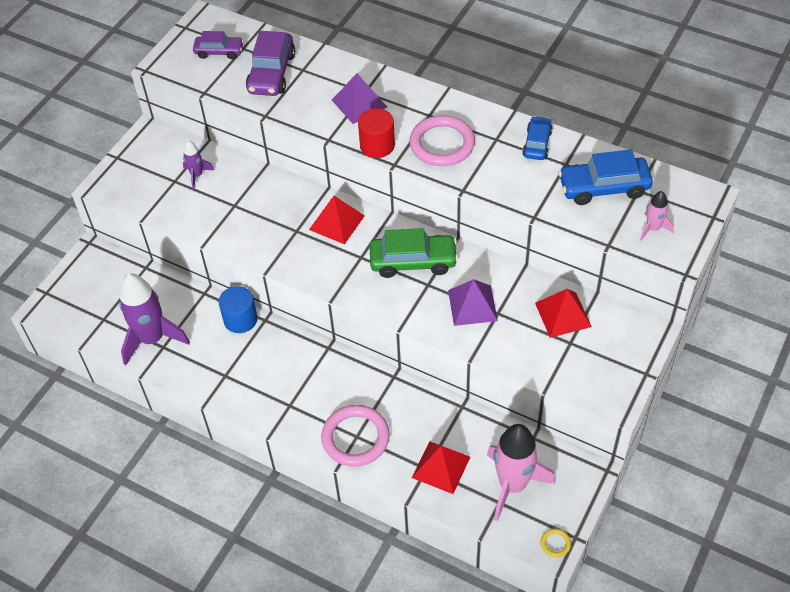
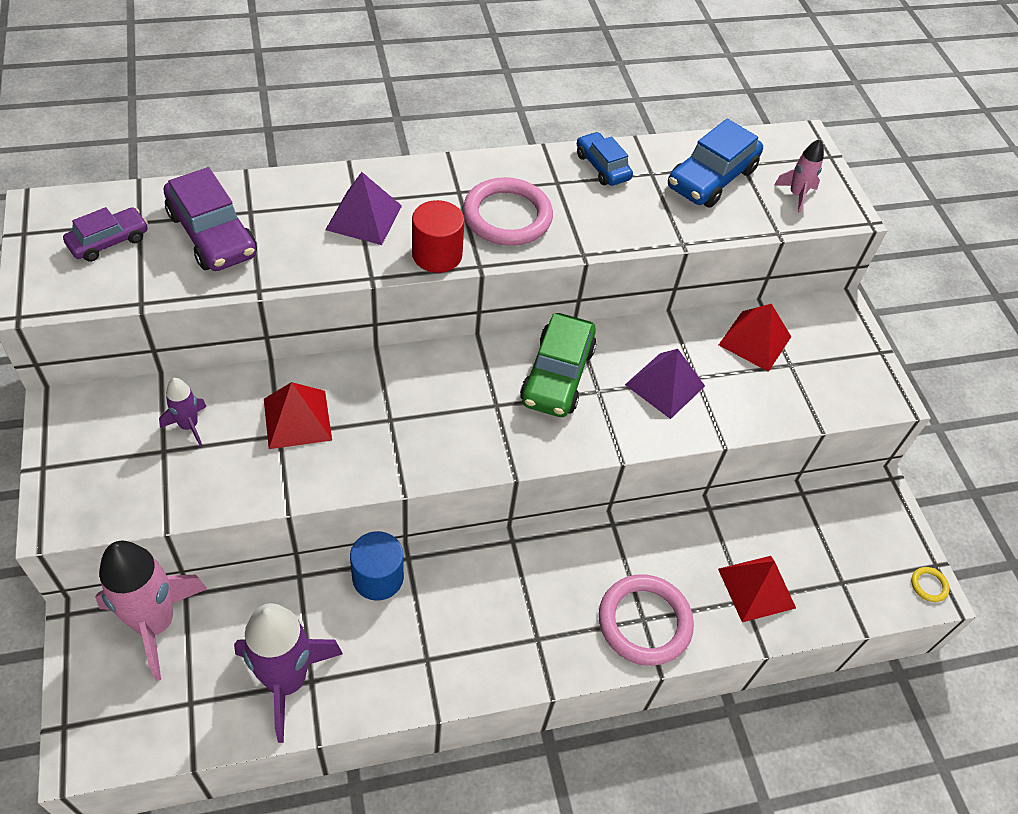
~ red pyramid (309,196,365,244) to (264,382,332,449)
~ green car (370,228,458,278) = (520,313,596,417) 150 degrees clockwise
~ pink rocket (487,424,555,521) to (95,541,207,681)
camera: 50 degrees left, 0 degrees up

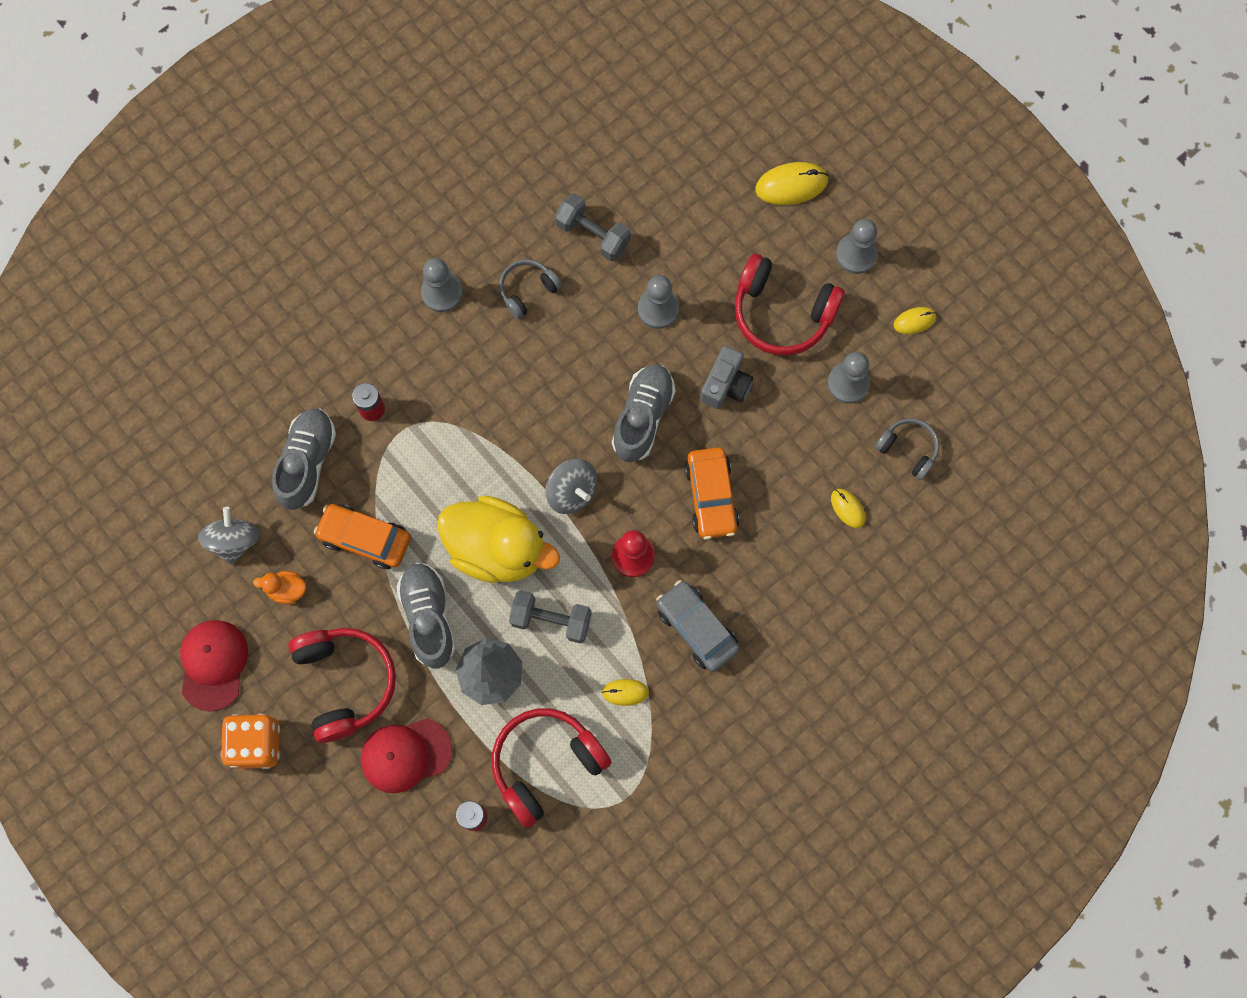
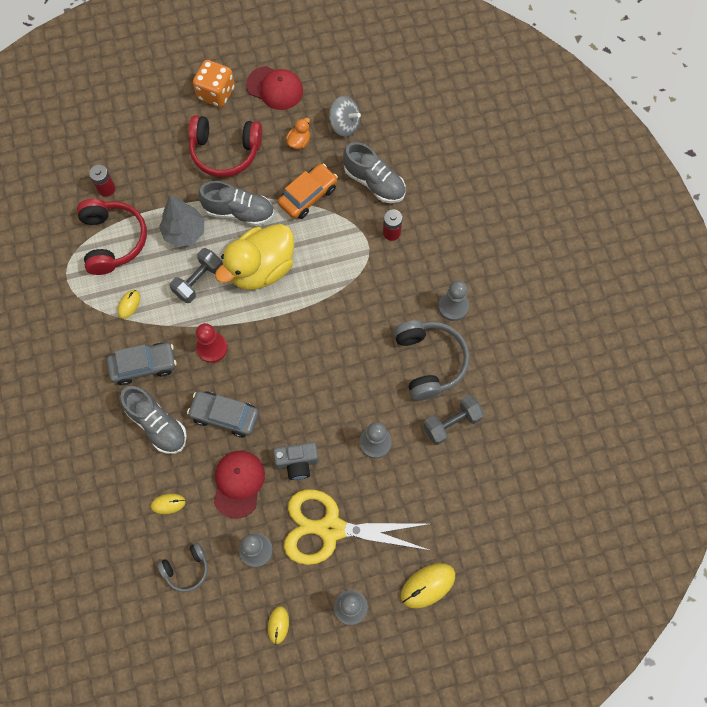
~ red cap (360,718,452,793) to (214,451,265,519)
~ grey headphones (499,259,562,319) = (394,320,470,400) x1.77
- grey spinning top (546,459,598,514)
~ grey shoe (612,364,676,462) to (120,386,187,454)
~ orange car (685,447,739,539) to grey car (187,391,259,437)
~ grey camera (700,346,753,409) = (273,442,319,480) 60 degrees counterclockwise
~ red headphones (735,254,845,356) to yellow scissors (284,489,429,565)
~ yellow mouse (755,162,829,205) = (401,563,455,609) 45 degrees clockwise
camera: 115 degrees right, 5 degrees down

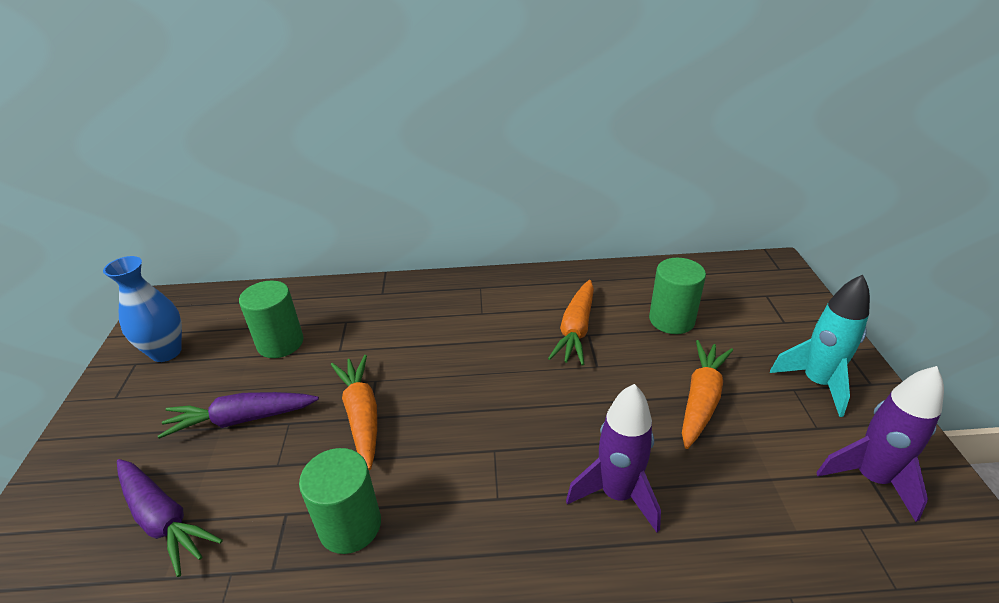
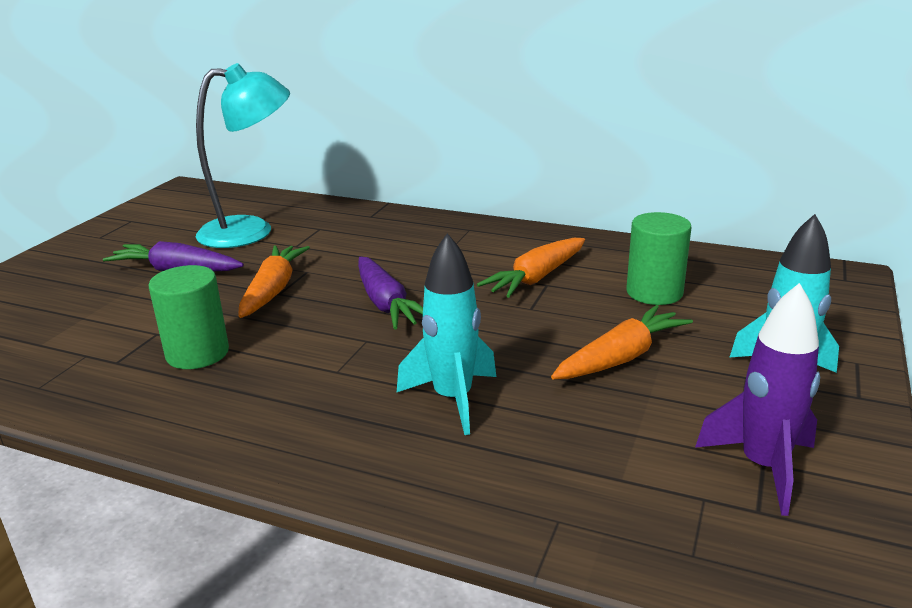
- blue vase (103,256,182,362)
~ purple carrot (117,459,223,577) to (358,257,423,329)
~ green cylinder (239,281,303,358) to turquoise lamp (196,63,290,248)
~ purple rocket (566,384,661,532) to turquoise rocket (397,233,496,435)
camera: 25 degrees right, 10 degrees down

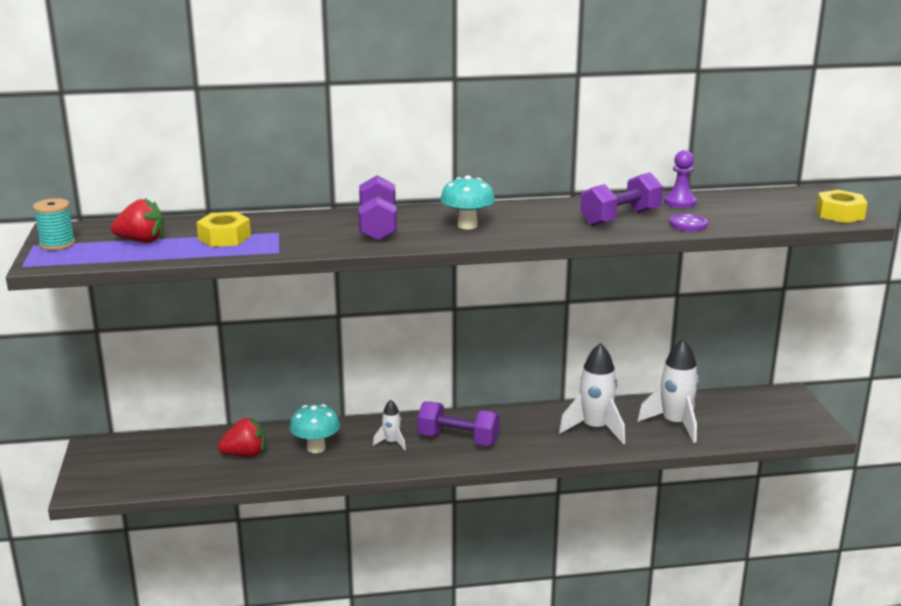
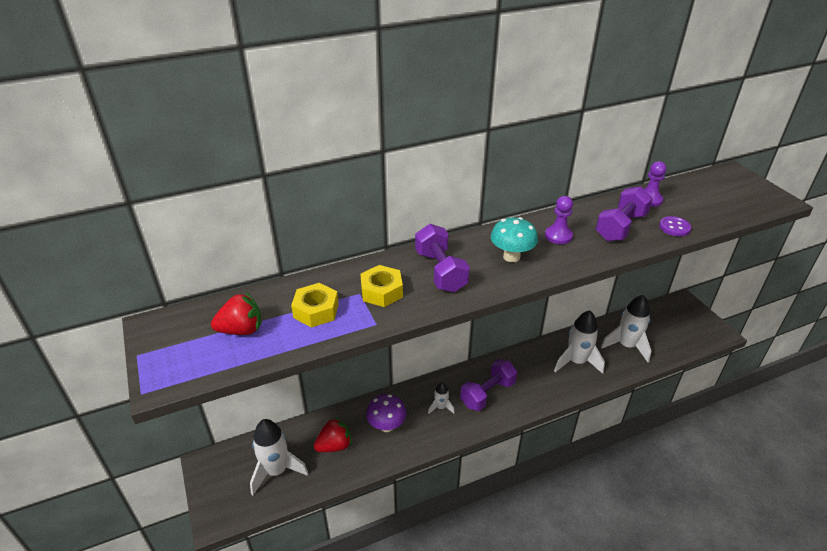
- turquoise spool (33,198,75,250)
~ turquoise mushroom (289,404,340,453) to purple mushroom (366,394,407,432)
~ purple dumbbell (417,401,500,446) = (460,359,517,411) 45 degrees counterclockwise
~ yellow nut (816,190,867,223) to (360,265,403,307)
+ white rocket (250,419,309,495)
+ purple pawn (545,196,573,244)
camera: 15 degrees left, 15 degrees up

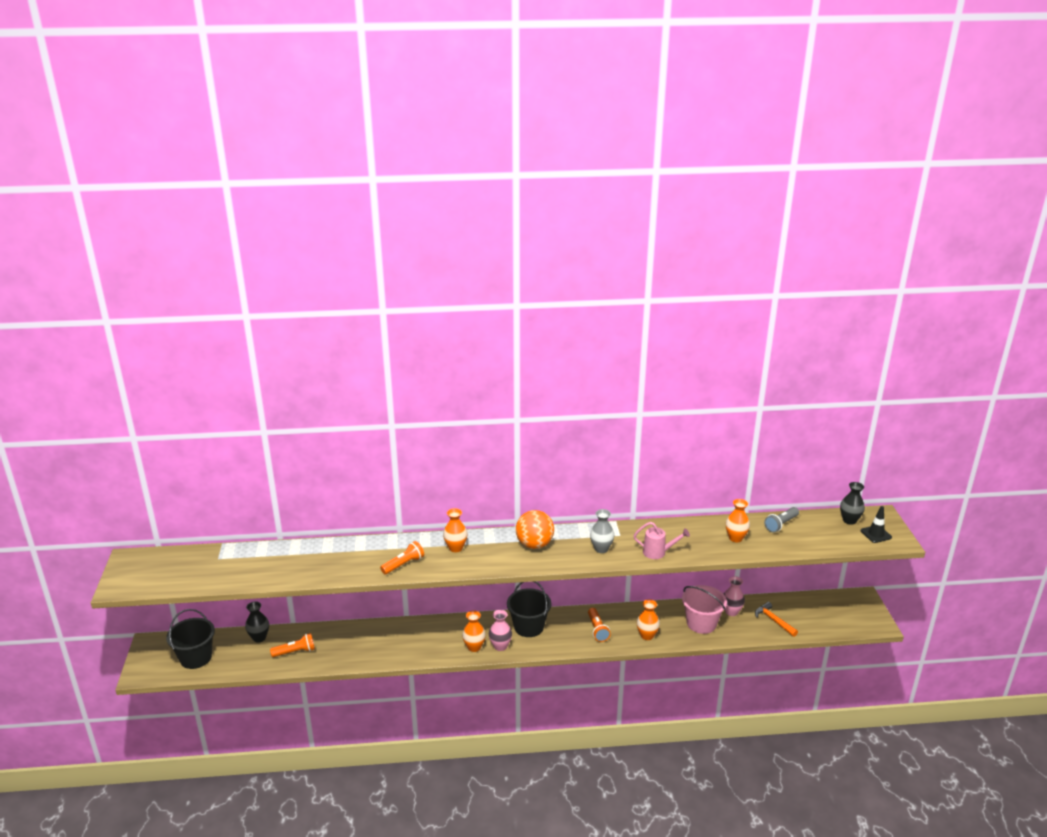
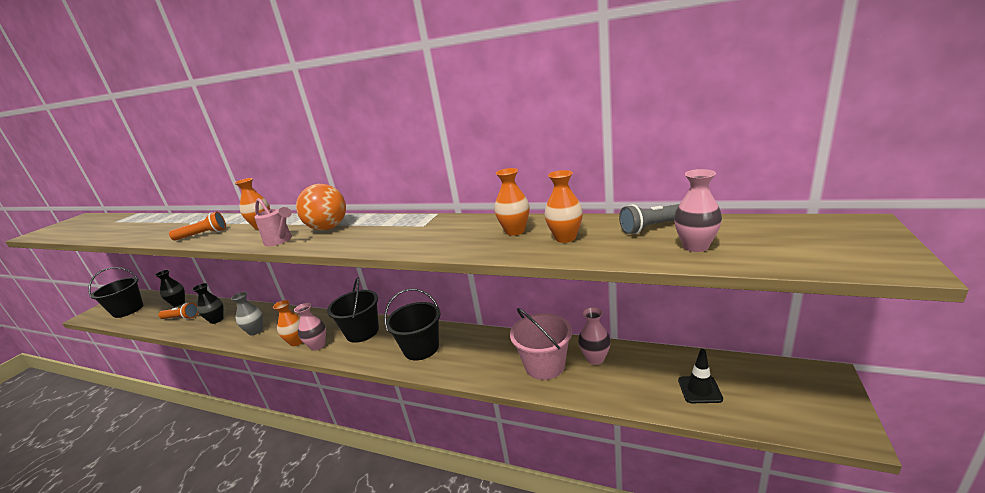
~ orange flashlight (588,608,611,642) to black bucket (384,289,440,361)
~ grey vase (590,509,614,553) to (231,292,263,335)
~ pink watering can (634,522,690,559) to (254,198,292,246)
~ orange vase (637,599,660,640) to (494,168,530,236)
- orange hammer (755,602,798,637)
~ black vase (840,482,865,525) to (192,283,224,324)
~ black traffic cone (861,506,892,543) to (678,349,723,403)
+ pink vase (674,169,722,252)
camera: 30 degrees right, 5 degrees down

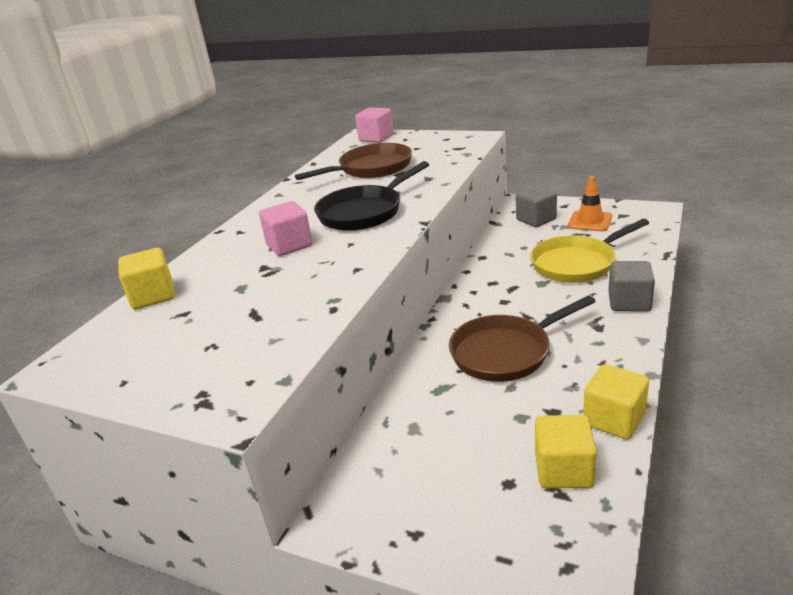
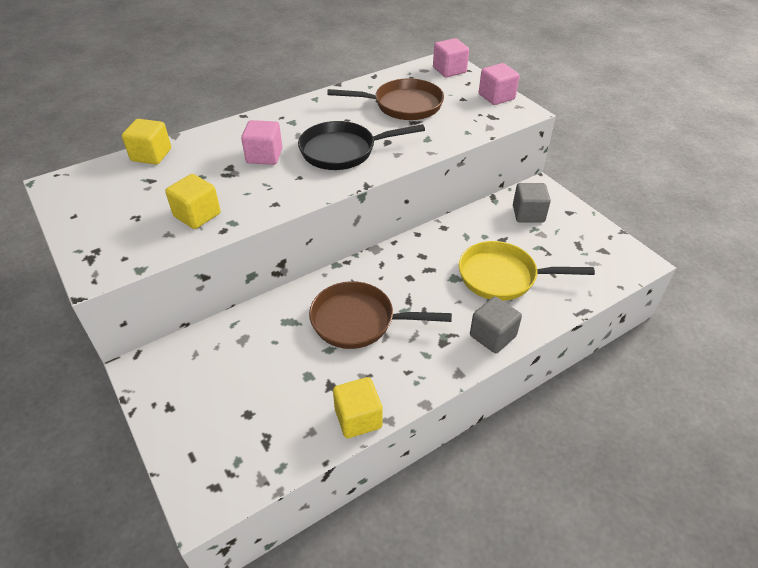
~ yellow cube (535,415,597,489) to (165,174,221,229)
- orange traffic cone (568,176,612,231)
+ pink cube (479,63,520,105)
camera: 30 degrees right, 15 degrees up

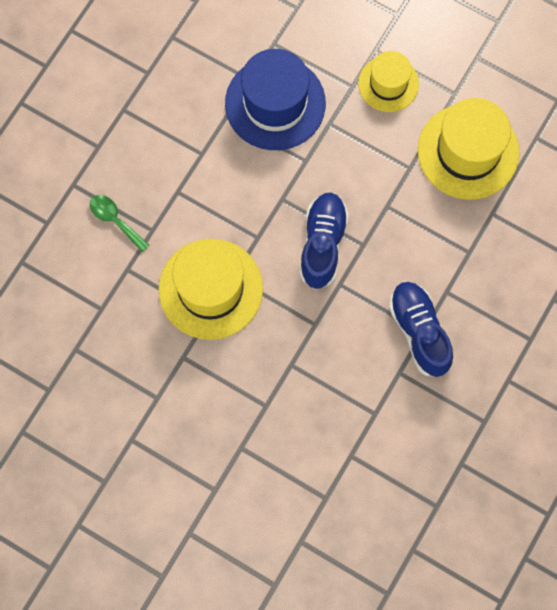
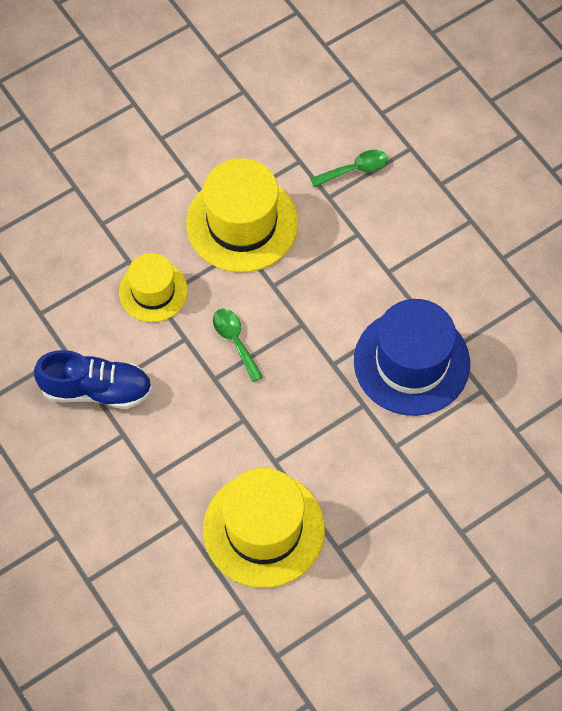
~ blue shoe (299,193,349,290) to green spoon (213,309,263,382)
~ yellow hat (358,51,419,112) to (119,253,188,322)
camera: 115 degrees right, 10 degrees down

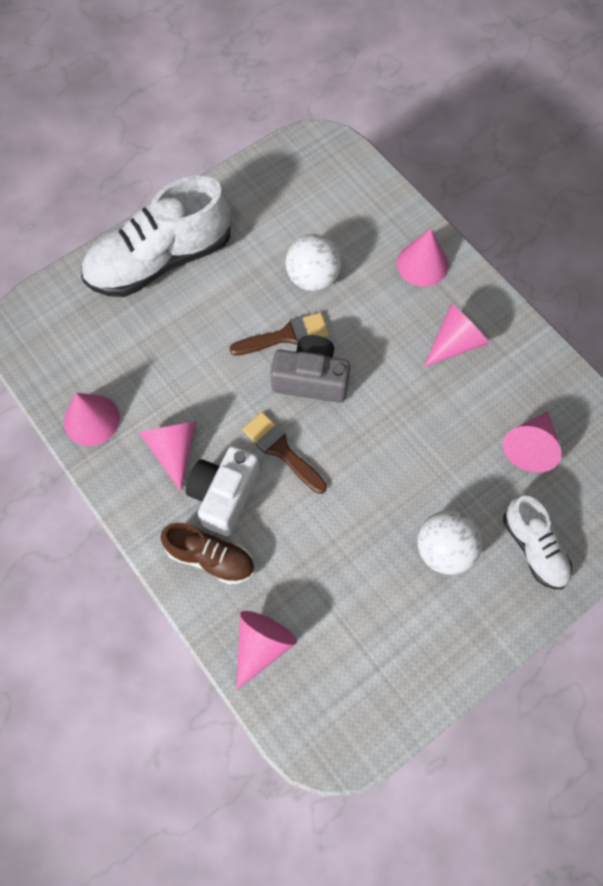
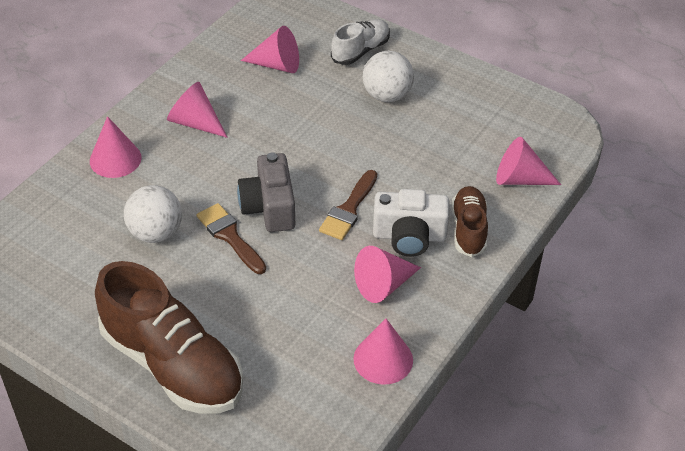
~ white shoe (81,176,231,297) to brown shoe (95,261,243,414)
camera: 110 degrees left, 20 degrees down

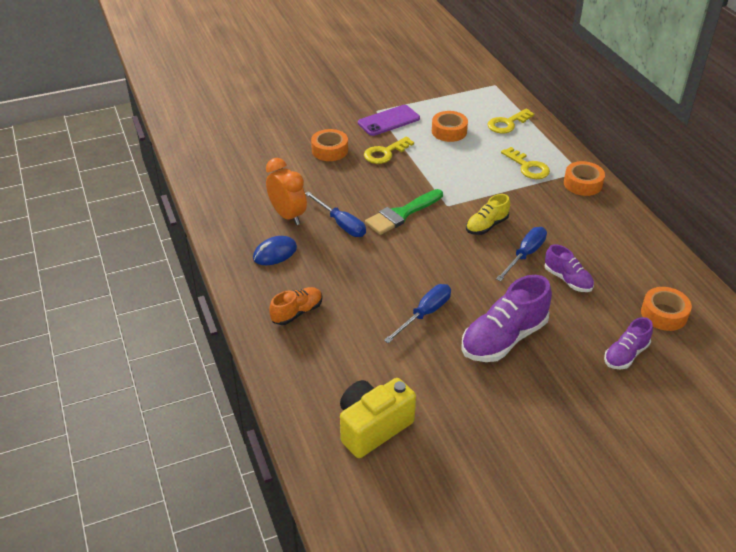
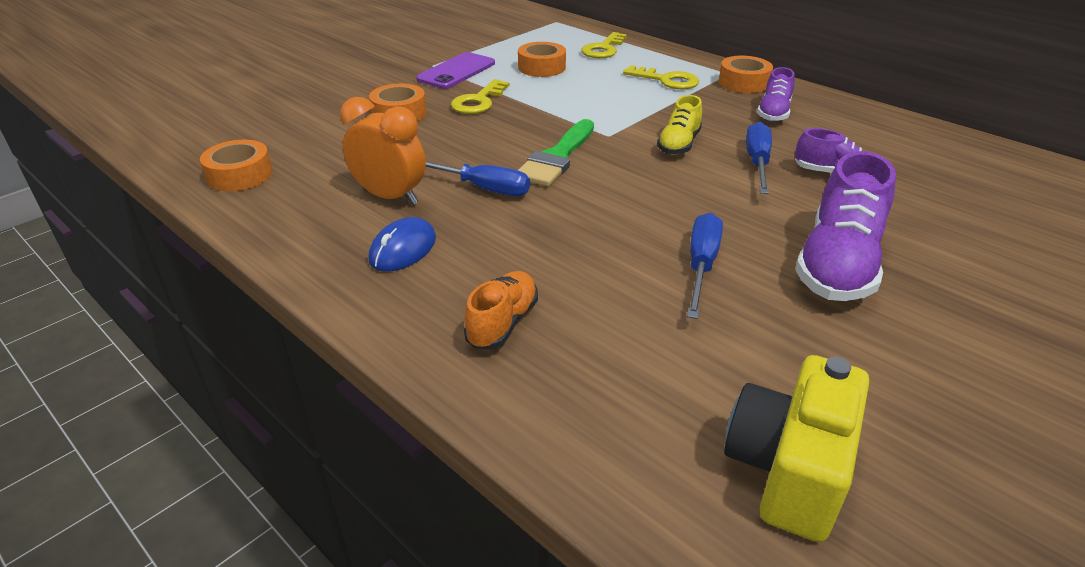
~ purple shoe (604,317,653,369) to (757,67,795,122)
~ orange tape (641,287,692,331) to (200,140,273,191)
camera: 25 degrees left, 5 degrees down

